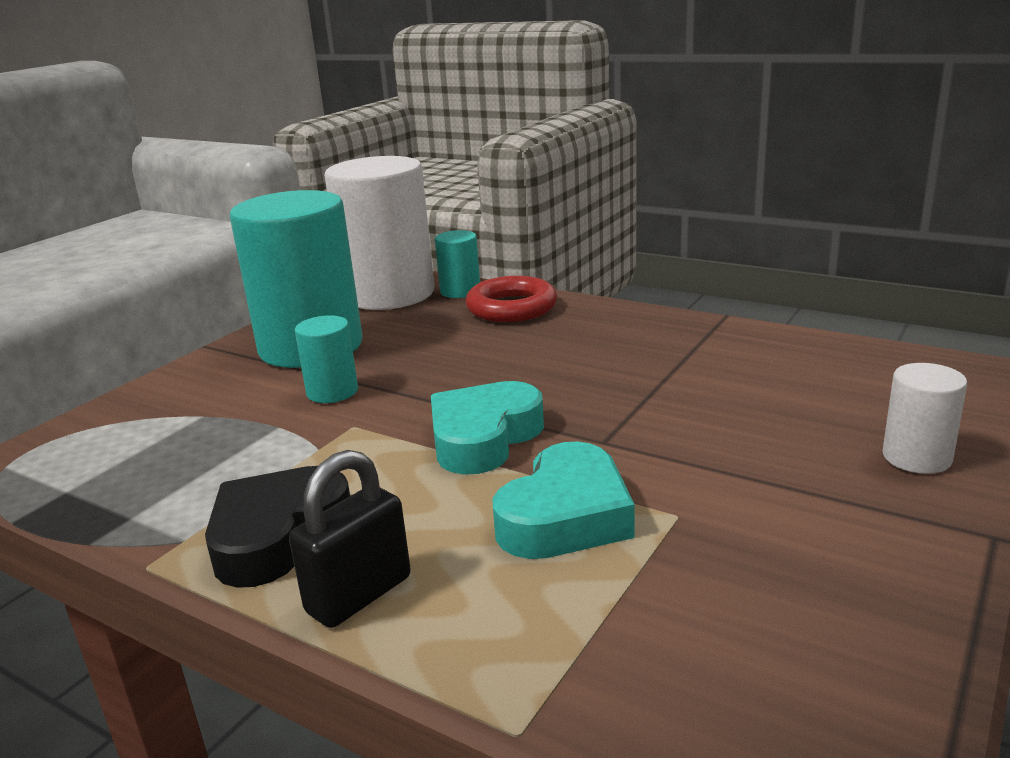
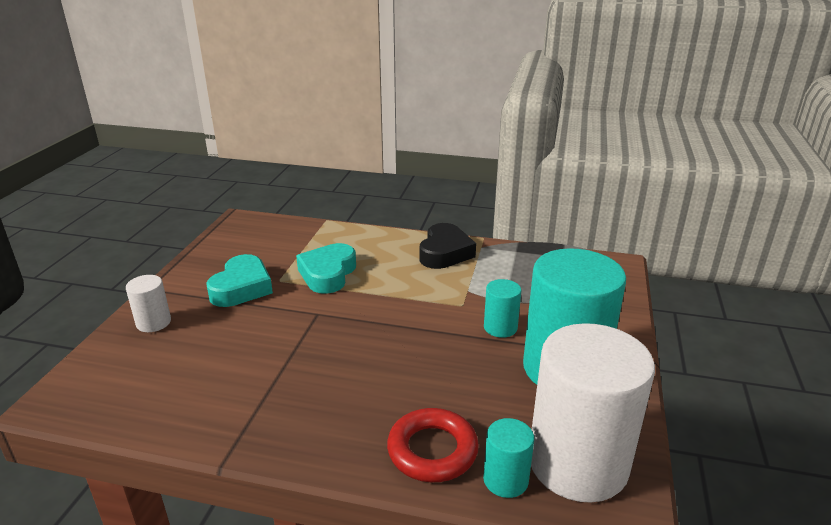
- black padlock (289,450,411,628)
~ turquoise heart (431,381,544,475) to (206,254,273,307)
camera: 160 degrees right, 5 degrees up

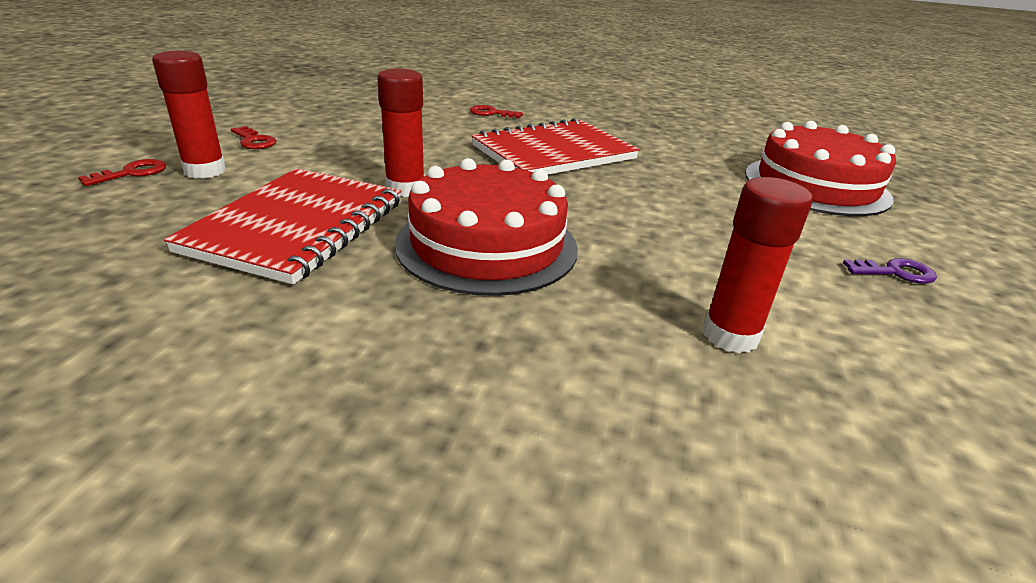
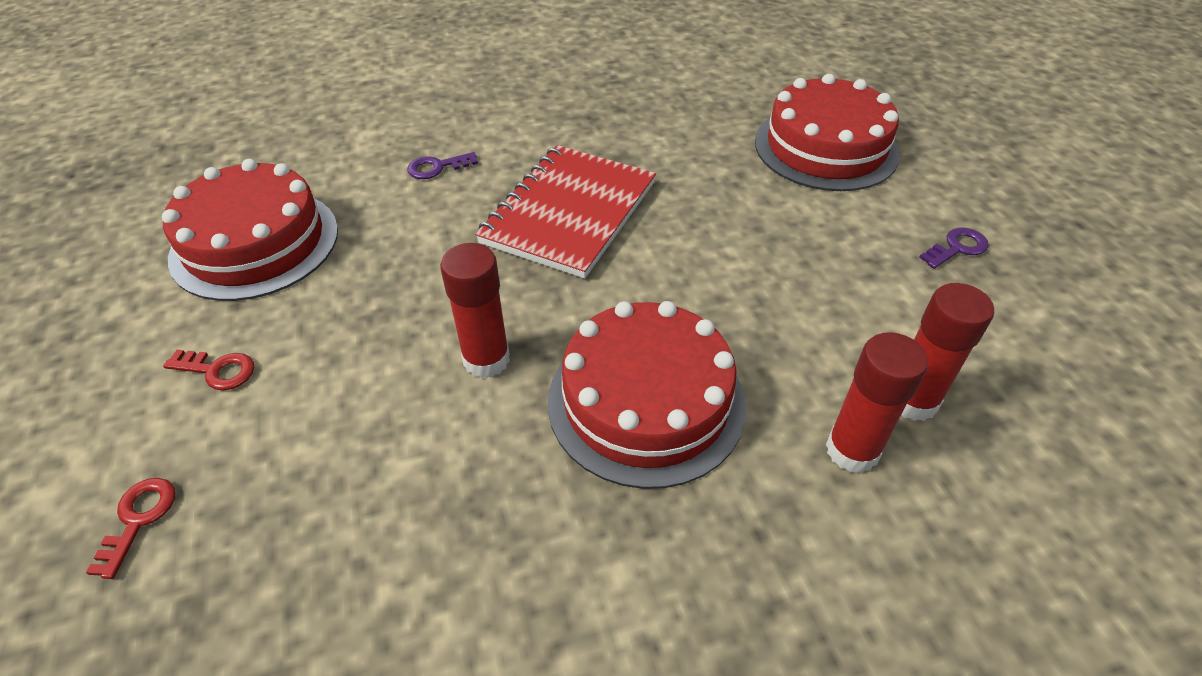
~ red glue stick (152,51,226,179) to (826,332,928,473)
- red notebook (164,168,401,285)
~ red key (470,105,523,118) to purple key (407,152,478,179)
+ red cake (162,159,338,301)
camera: 30 degrees left, 15 degrees up

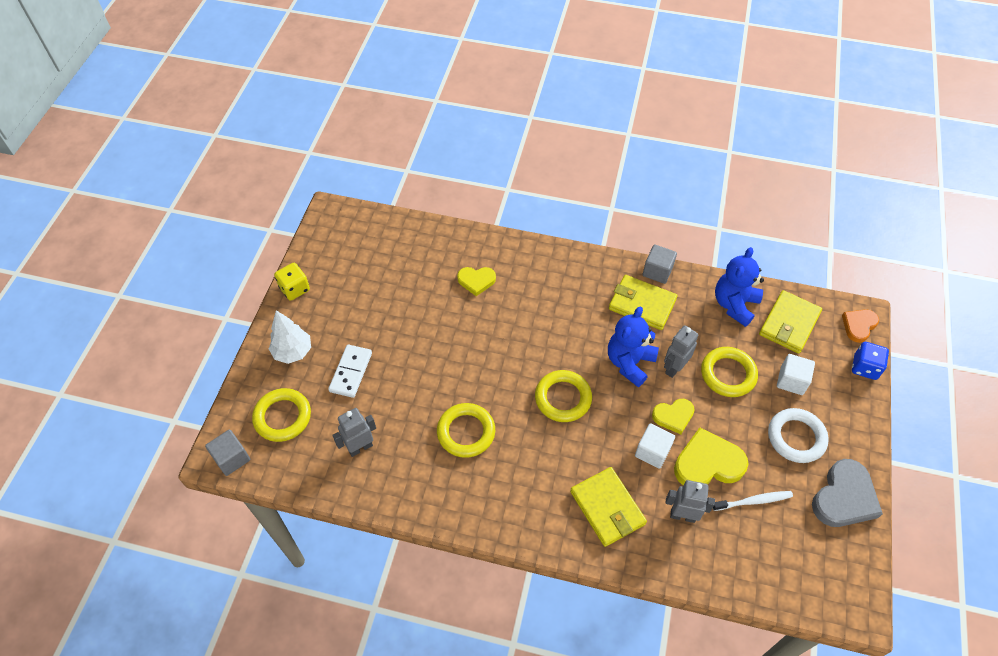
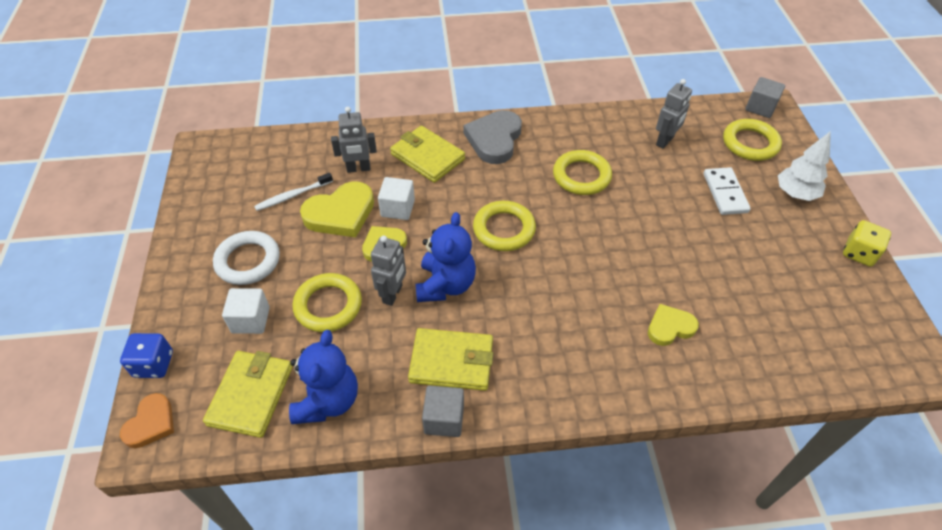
~ grey heart (812,459,883,527) to (463,110,522,164)
camera: 160 degrees right, 5 degrees down

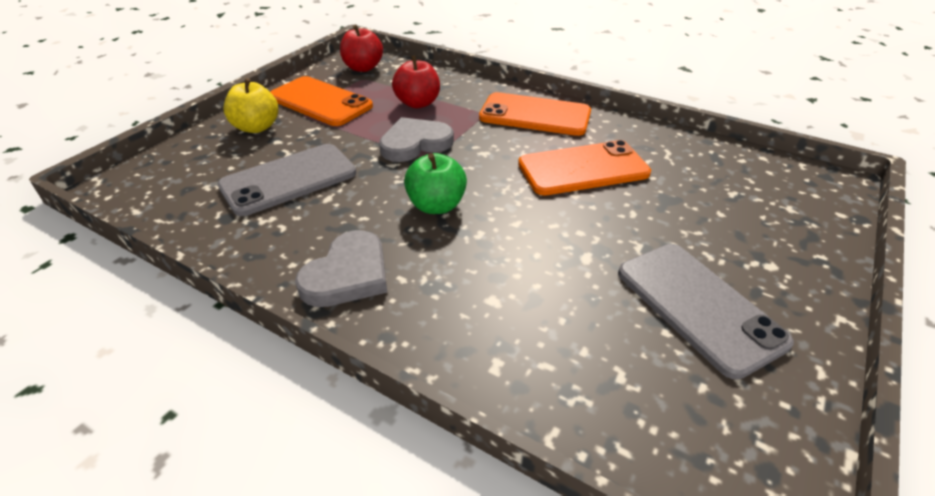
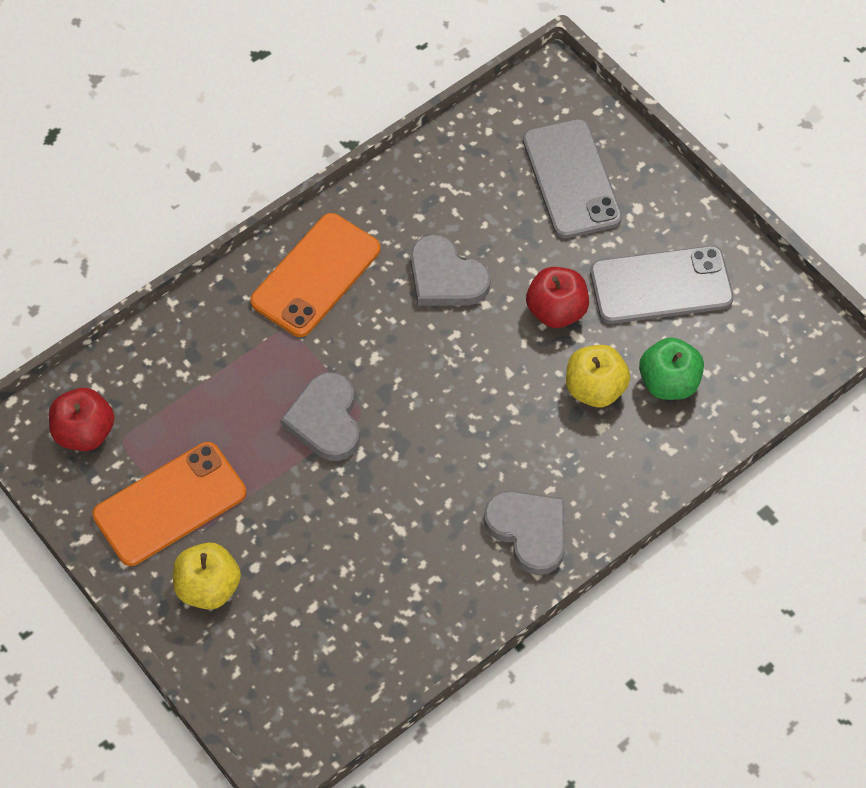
~ grey phone (217,144,356,216) to (523,119,622,238)
~ red apple (392,55,440,108) to (526,267,589,328)
~ green apple (404,153,467,214) to (639,337,704,400)
~ orange phone (518,140,651,195) to grey heart (411,235,491,306)
+ yellow apple (566,345,630,407)
camera: 70 degrees left, 20 degrees up

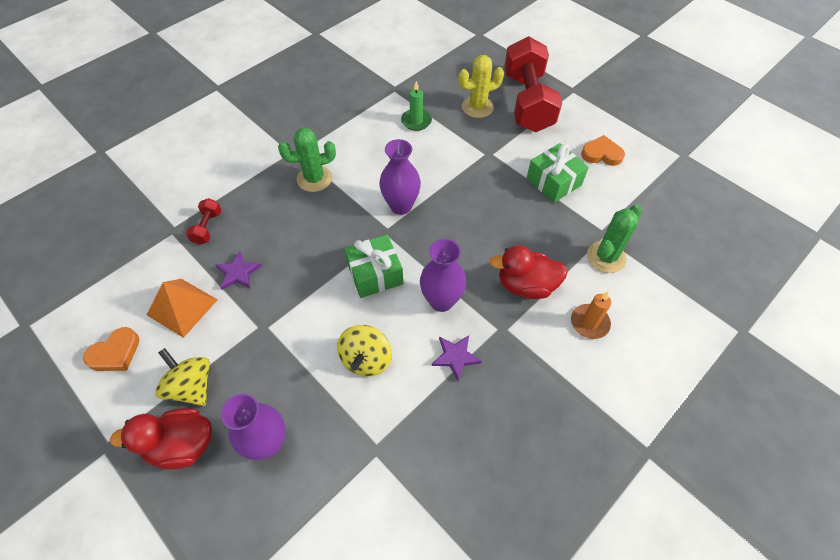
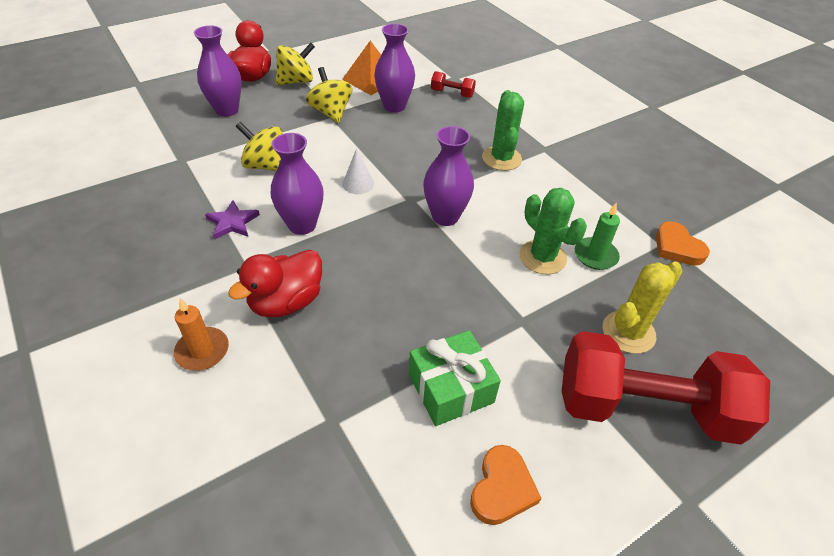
~ orange heart (83,327,139,371) to (656,221,710,266)
~ purple star (216,251,262,290) to purple vase (374,23,415,112)
~ green gift (344,235,403,298) to white cone (342,148,374,194)
~ yellow cactus (458,55,504,118) = (603,262,682,354) 60 degrees clockwise
~ red duck (490,245,568,299) = (228,250,322,318) 150 degrees counterclockwise
~ green cactus (587,205,642,273) to (519,188,587,274)
+ yellow spinning top (306,67,352,123)
camera: 100 degrees right, 10 degrees down

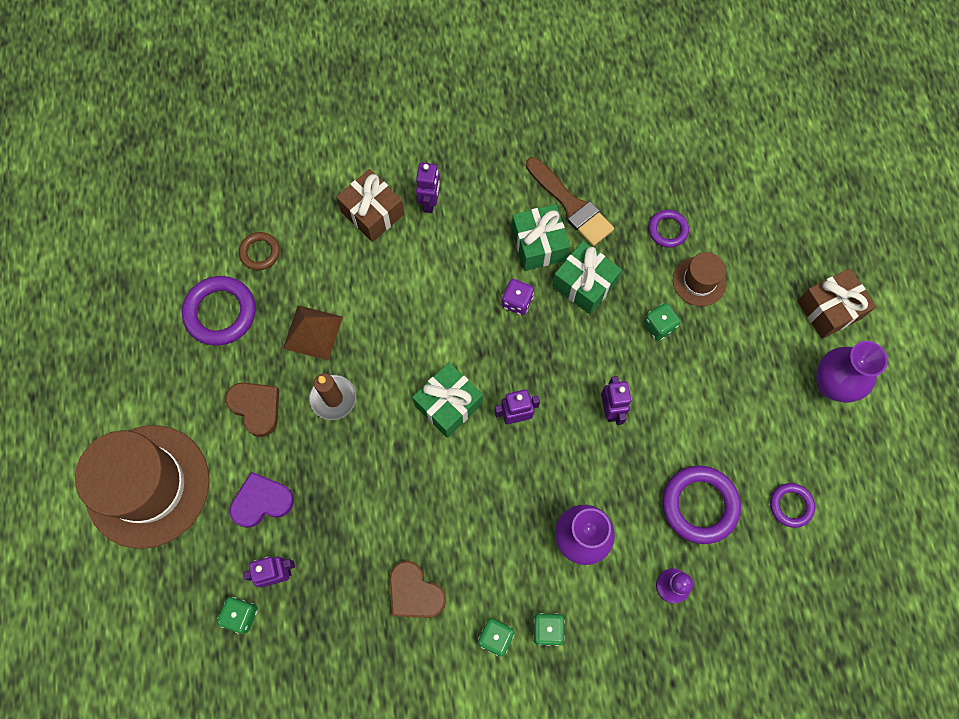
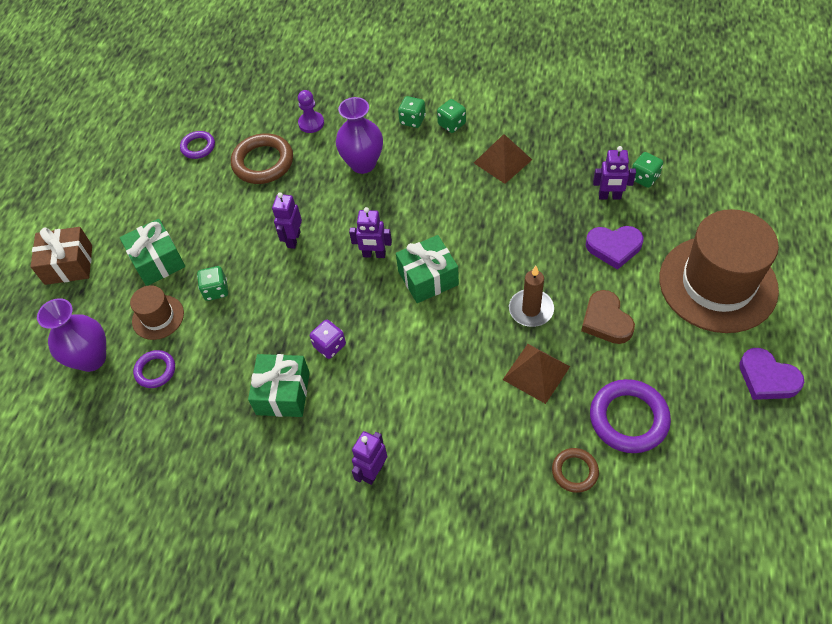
- brown gift (336,169,404,242)
~ brown heart (389,561,446,618) to brown pyramid (474,134,532,184)
- brown brush (526,157,614,246)
~ green gift (552,241,622,314) to (120,219,185,286)
~ purple ring (662,466,741,544) to brown ring (231,133,293,184)
~ purple vase (816,341,888,403) to (37,298,106,372)
+ purple heart (739,348,804,400)
camera: 155 degrees left, 15 degrees down

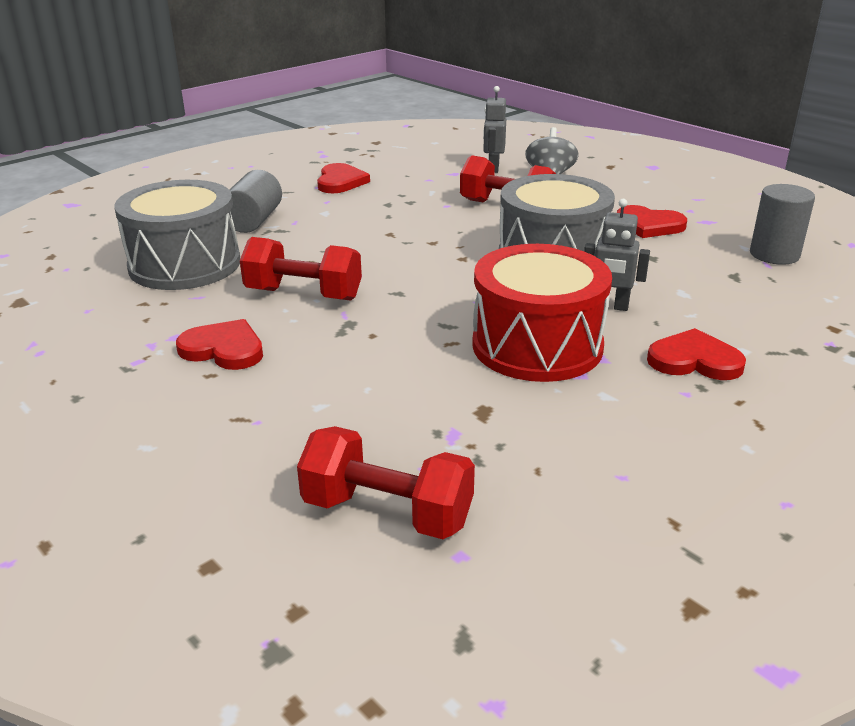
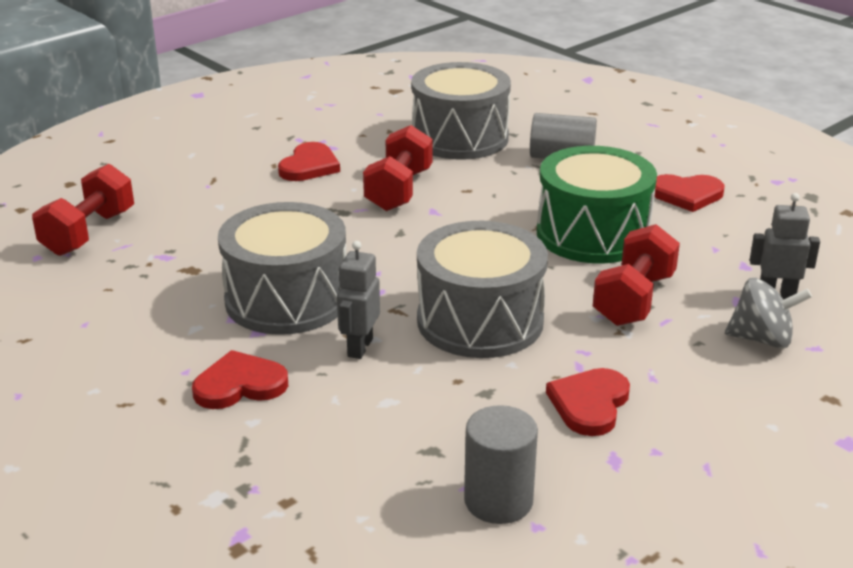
~ red drum (472,244,612,382) to grey drum (218,202,346,335)
~ red heart (647,328,746,380) = (192,350,288,409) 120 degrees counterclockwise
+ green drum (537,146,657,264)
camera: 90 degrees right, 0 degrees up

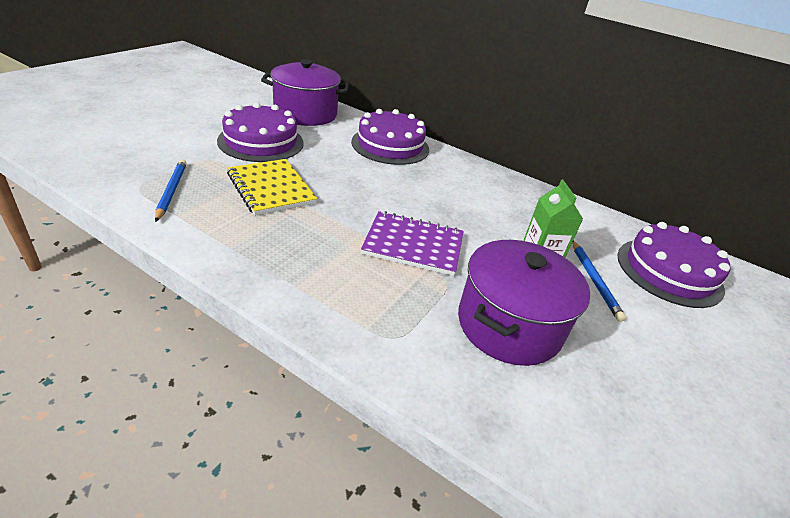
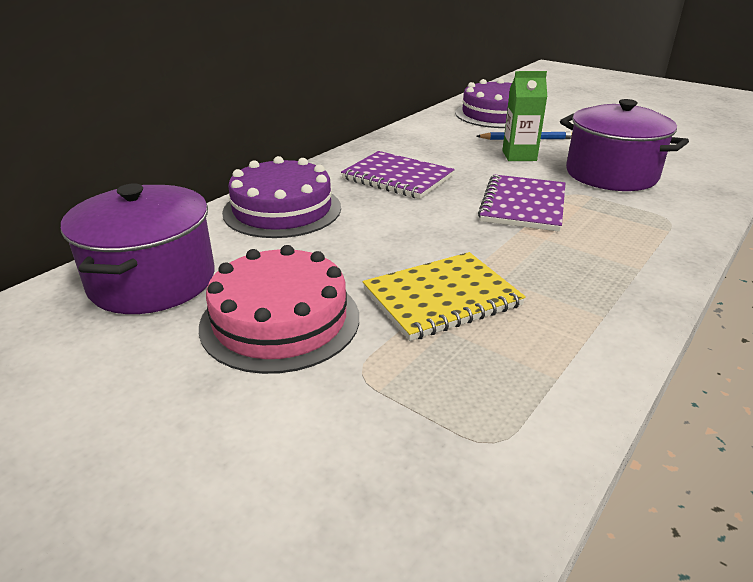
- blue pencil (155,159,187,222)
~ purple cake (217,102,304,162) to pink cake (199,245,359,374)
+ purple notebook (341,151,455,199)
camera: 80 degrees left, 5 degrees down

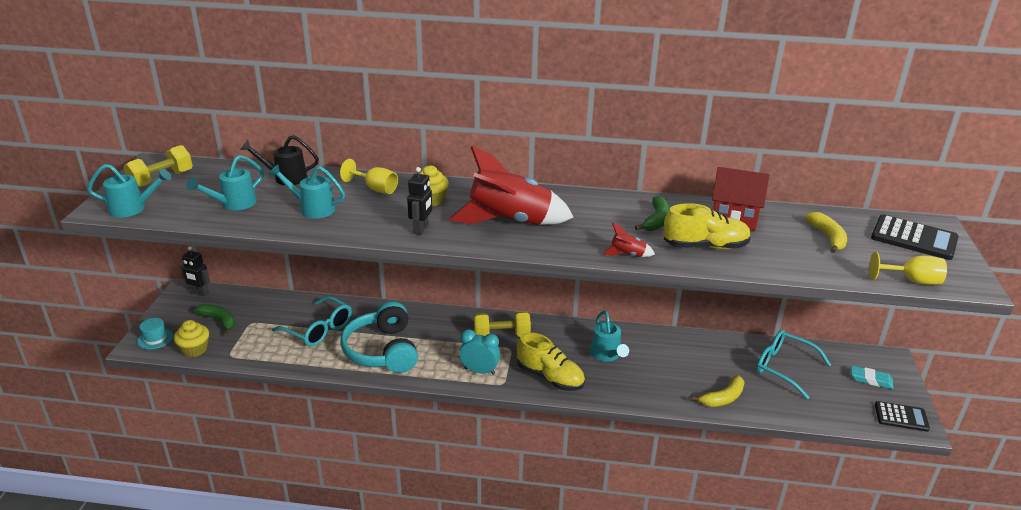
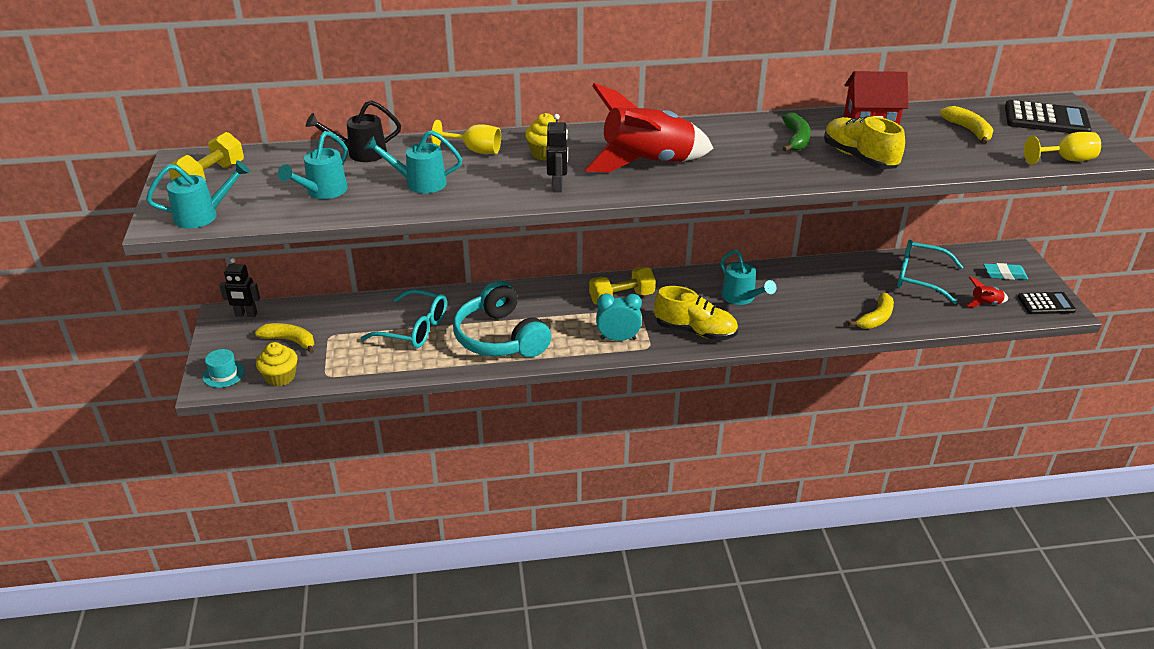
~ green banana (194,304,235,335) to yellow banana (255,323,314,354)
~ red rocket (602,223,655,257) to (965,277,1008,307)
~ yellow shoe (663,203,751,250) = (824,116,905,169) 105 degrees counterclockwise
camera: 15 degrees left, 5 degrees up

